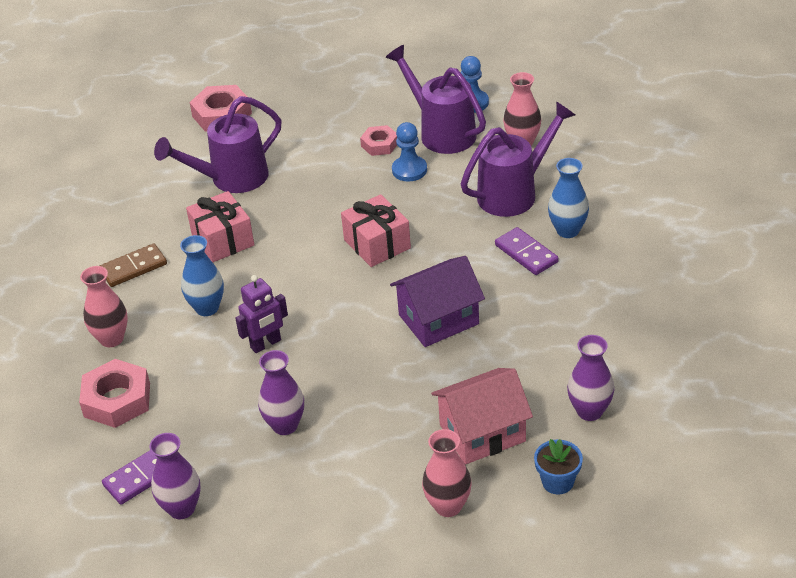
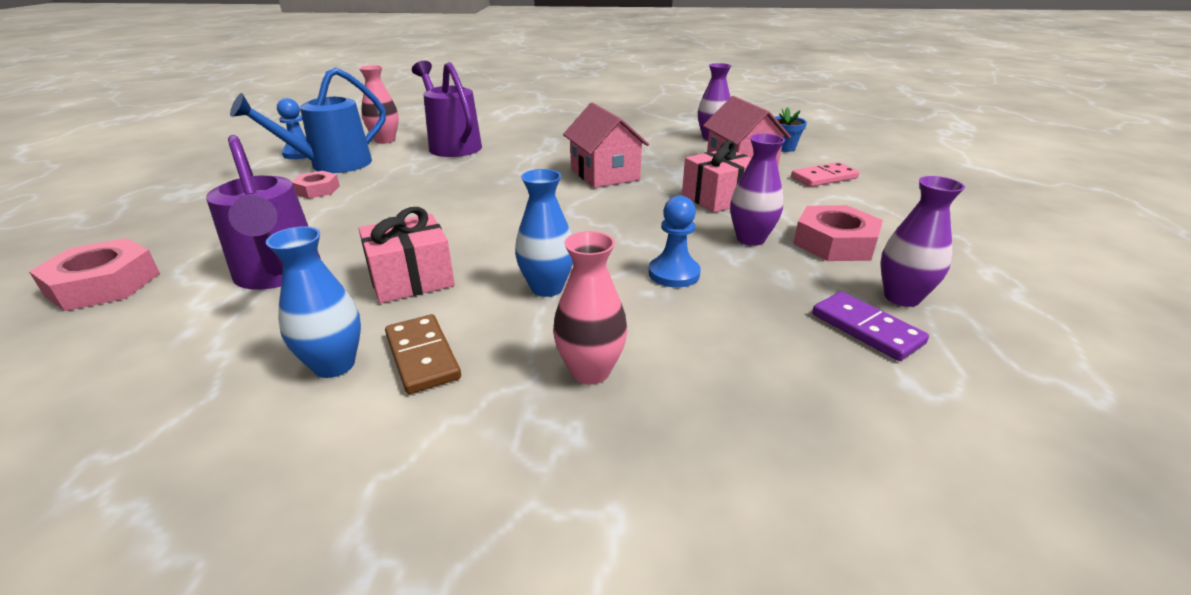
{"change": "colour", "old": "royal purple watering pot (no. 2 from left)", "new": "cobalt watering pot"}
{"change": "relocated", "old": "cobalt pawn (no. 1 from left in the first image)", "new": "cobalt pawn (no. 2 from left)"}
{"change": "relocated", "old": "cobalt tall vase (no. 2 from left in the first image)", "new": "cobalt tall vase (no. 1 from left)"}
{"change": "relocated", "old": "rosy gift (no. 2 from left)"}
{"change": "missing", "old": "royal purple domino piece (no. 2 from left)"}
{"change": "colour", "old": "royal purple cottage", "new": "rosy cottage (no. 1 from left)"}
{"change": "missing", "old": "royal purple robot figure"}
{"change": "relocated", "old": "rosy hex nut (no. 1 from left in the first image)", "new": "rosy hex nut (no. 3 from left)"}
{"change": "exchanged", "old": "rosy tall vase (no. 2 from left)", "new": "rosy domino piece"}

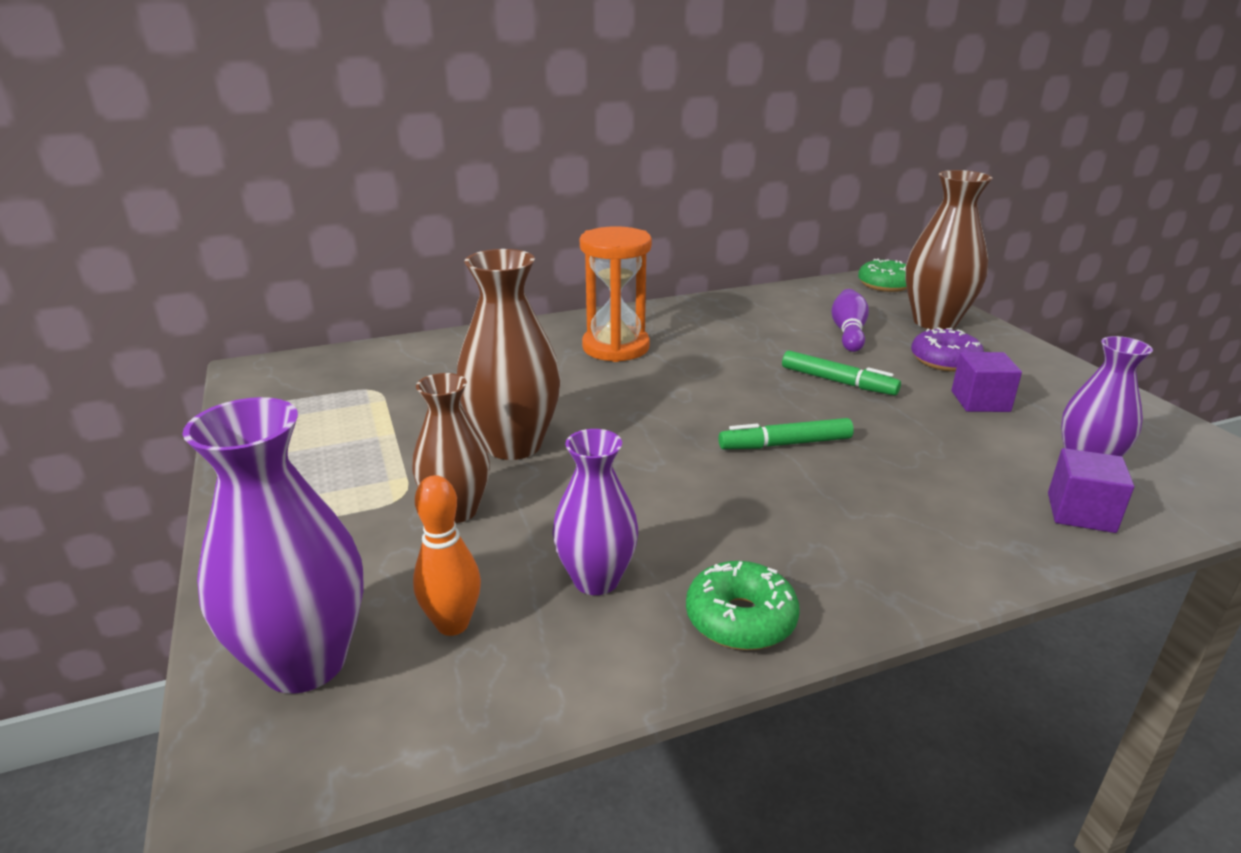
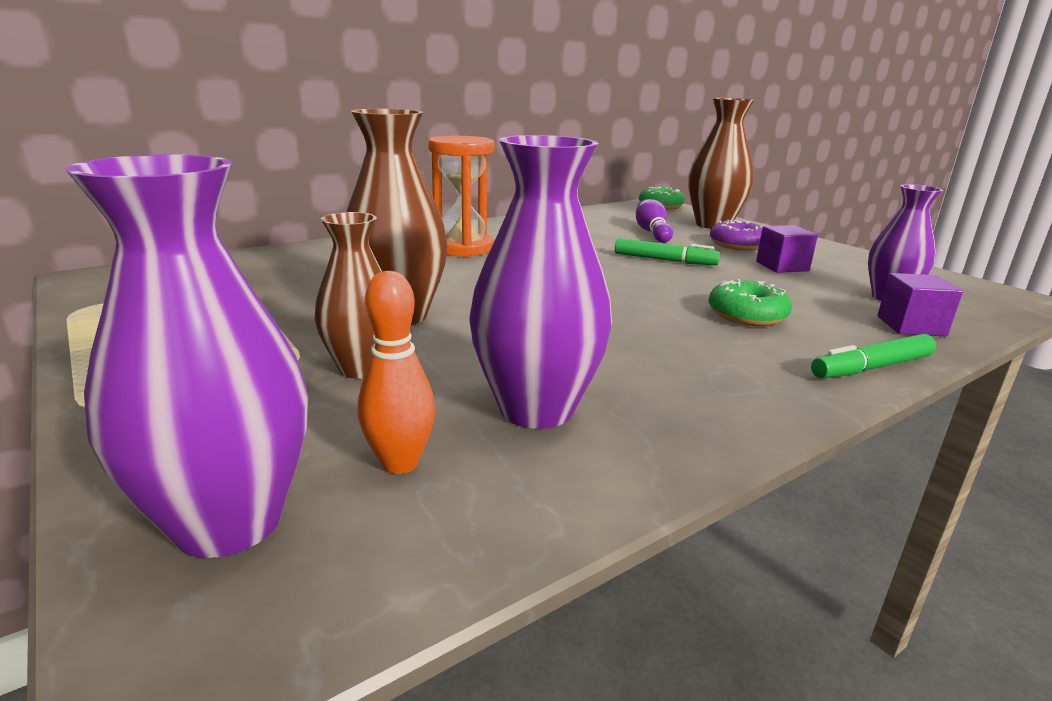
{"change": "relocated", "old": "leaf-green felt pen (no. 1 from left in the first image)", "new": "leaf-green felt pen (no. 2 from left)"}
{"change": "size", "old": "royal purple tall vase (no. 2 from left)", "factor": 1.53}
{"change": "relocated", "old": "leaf-green glazed donut (no. 1 from left in the first image)", "new": "leaf-green glazed donut (no. 2 from left)"}

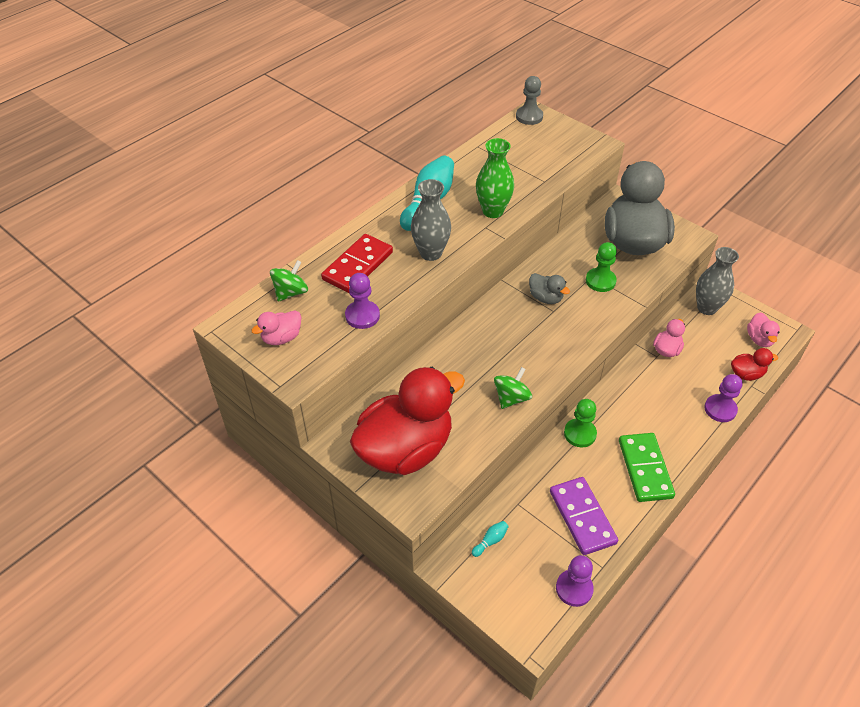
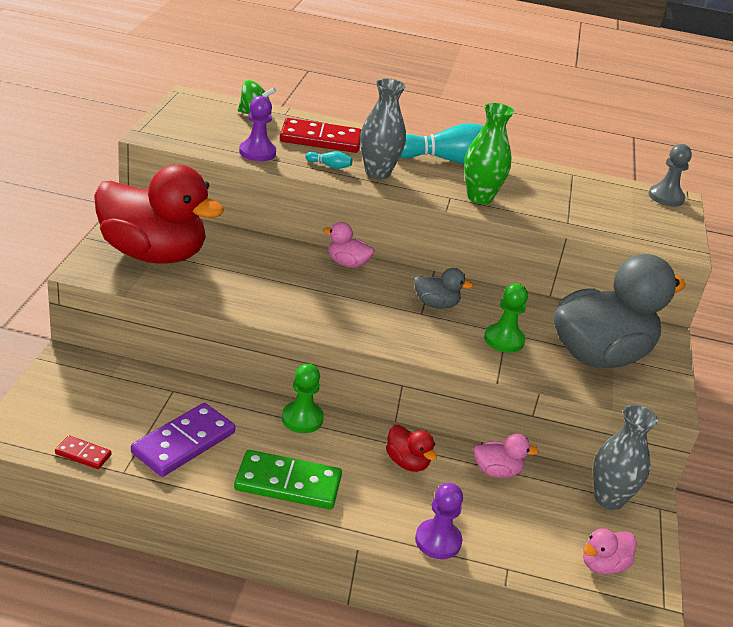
{"change": "spun", "old": "gray duck (no. 1 from left)", "degrees": -90}
{"change": "relocated", "old": "rosy duck (no. 1 from left)"}
{"change": "relocated", "old": "scarlet duck (no. 2 from left)"}
{"change": "missing", "old": "leaf-green whirligig (no. 2 from left)"}
{"change": "spun", "old": "leaf-green domino piece", "degrees": 45}
{"change": "relocated", "old": "aqua bowling pin (no. 2 from left in the first image)", "new": "aqua bowling pin (no. 1 from left)"}
{"change": "exchanged", "old": "royal purple pawn (no. 2 from left)", "new": "scarlet domino piece (no. 1 from left)"}

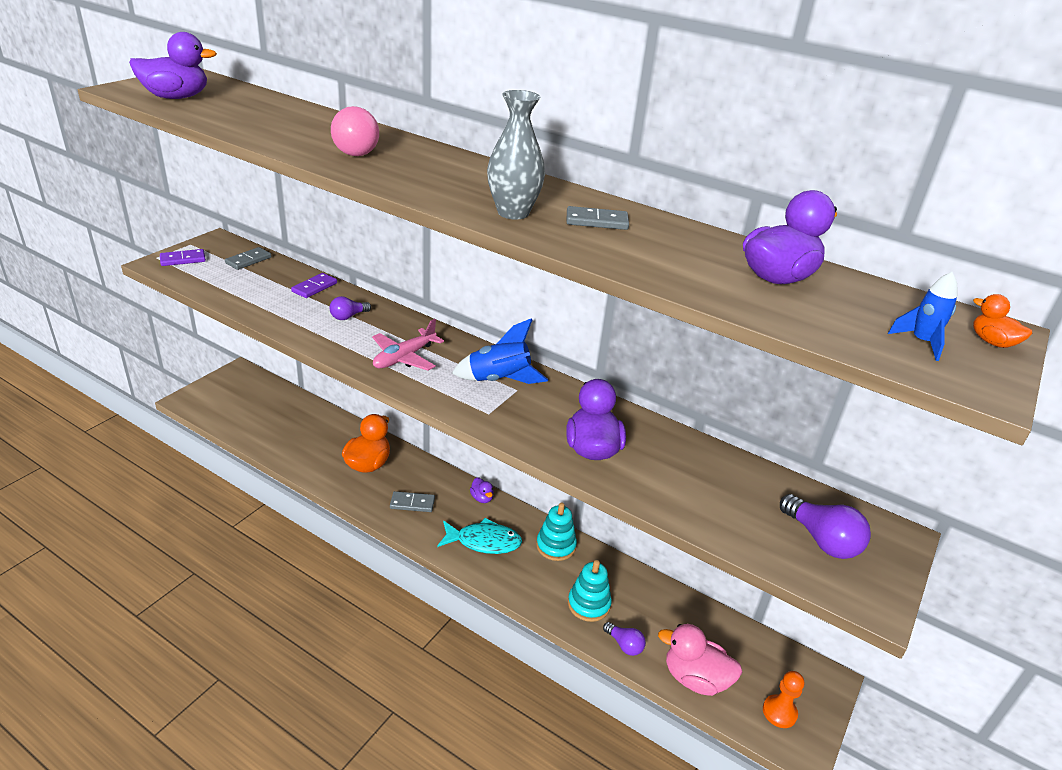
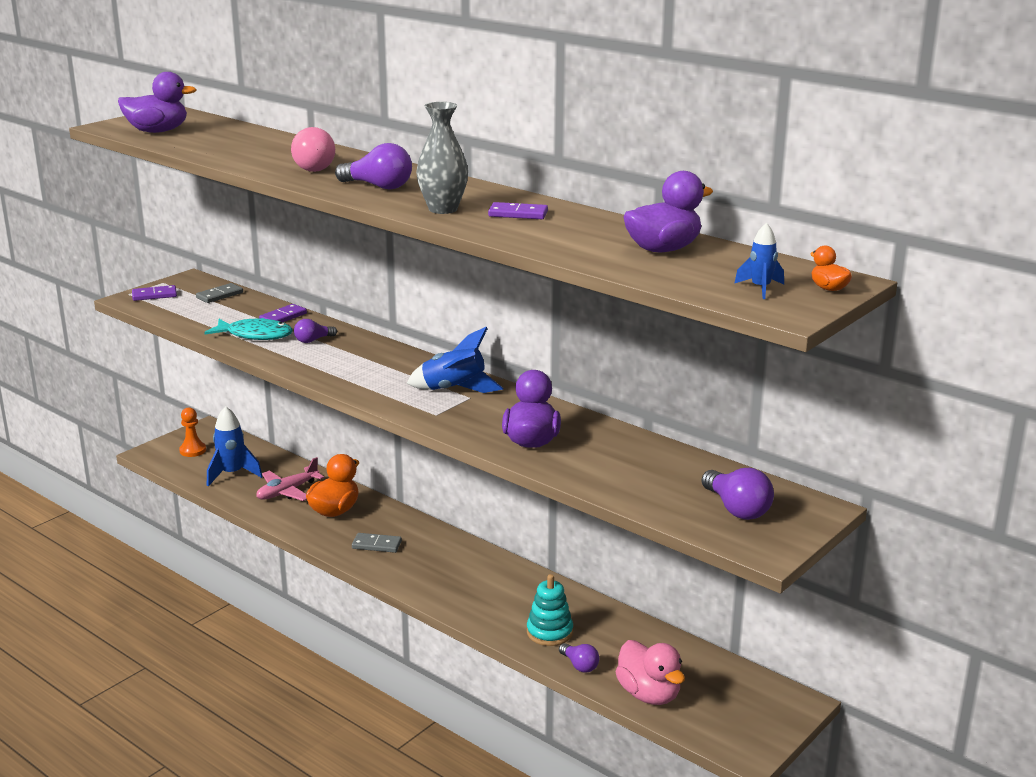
{"change": "colour", "old": "gray domino piece (no. 3 from left)", "new": "royal purple domino piece (no. 3 from left)"}
{"change": "relocated", "old": "rosy aeroplane"}
{"change": "missing", "old": "royal purple duck (no. 2 from left)"}
{"change": "missing", "old": "aqua stacking rings (no. 1 from left)"}
{"change": "relocated", "old": "aqua fish"}
{"change": "spun", "old": "rosy duck", "degrees": -150}
{"change": "relocated", "old": "orange pawn"}
{"change": "appeared", "new": "royal purple bulb (no. 2 from left)"}
{"change": "appeared", "new": "cobalt rocket (no. 1 from left)"}

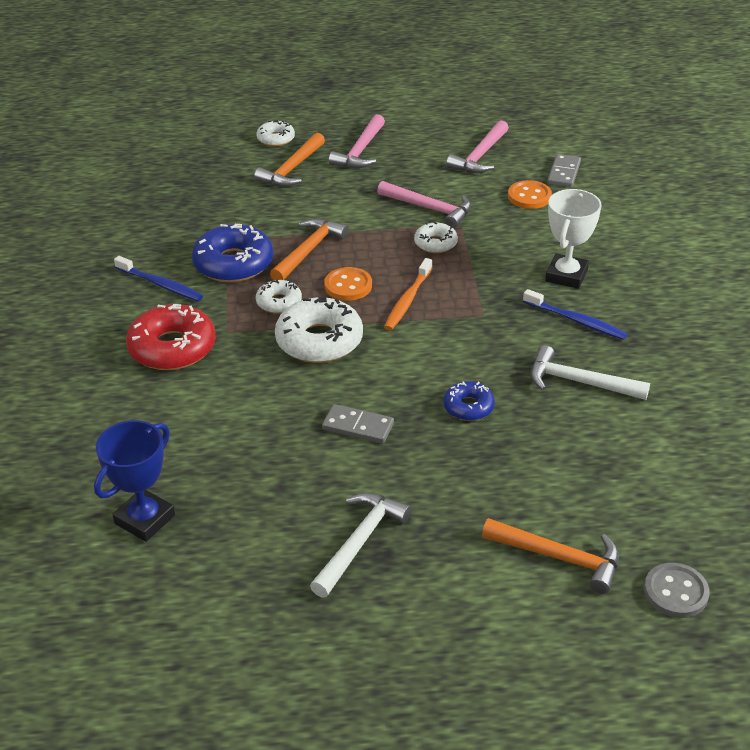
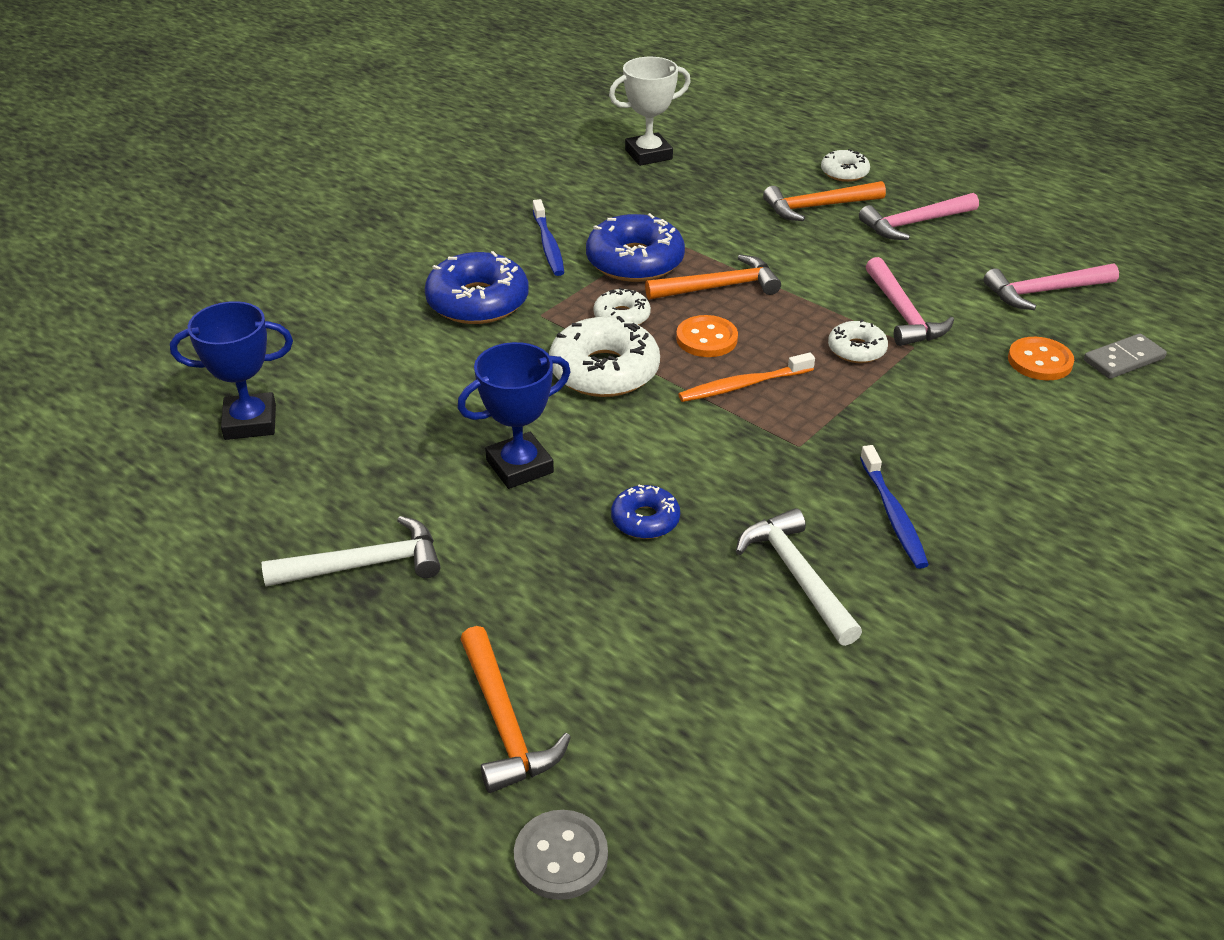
{"change": "relocated", "old": "snow-white trophy"}
{"change": "colour", "old": "scarlet glazed donut", "new": "cobalt glazed donut (no. 1 from left)"}
{"change": "exchanged", "old": "gray domino piece (no. 1 from left)", "new": "cobalt trophy (no. 2 from left)"}

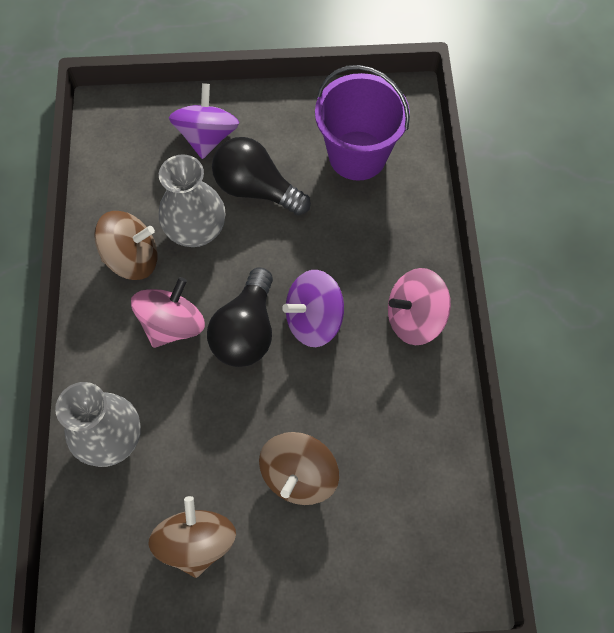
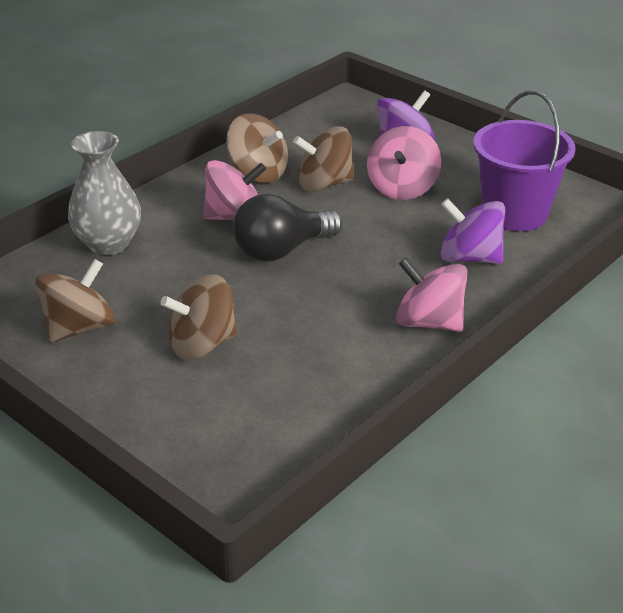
{"change": "exchanged", "old": "jet-black bulb (no. 2 from left)", "new": "rosy whirligig (no. 2 from left)"}
{"change": "exchanged", "old": "gray tall vase (no. 2 from left)", "new": "russet whirligig (no. 4 from left)"}
{"change": "relocated", "old": "royal purple whirligig (no. 2 from left)"}

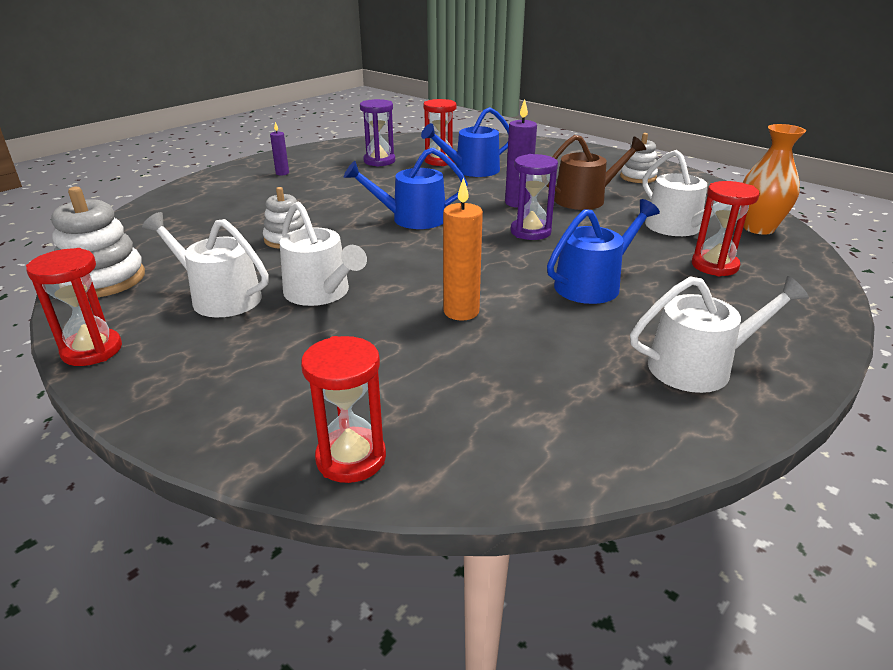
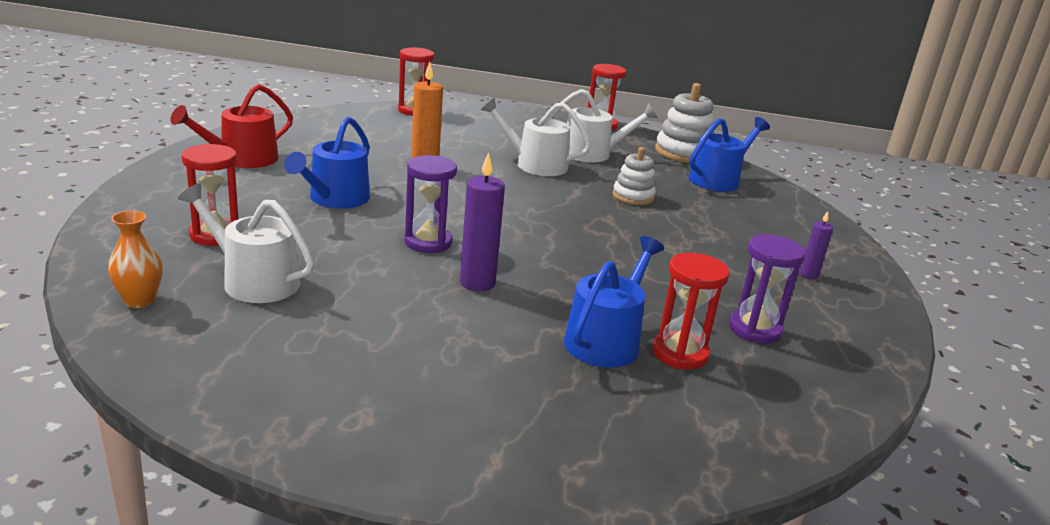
{"change": "size", "old": "orange tall vase", "factor": 0.66}
{"change": "missing", "old": "snow-white stacking rings (no. 3 from left)"}
{"change": "missing", "old": "russet watering pot"}
{"change": "relocated", "old": "cobalt watering pot (no. 1 from left in the first image)", "new": "cobalt watering pot (no. 3 from left)"}
{"change": "colour", "old": "snow-white watering pot (no. 4 from left)", "new": "scarlet watering pot"}

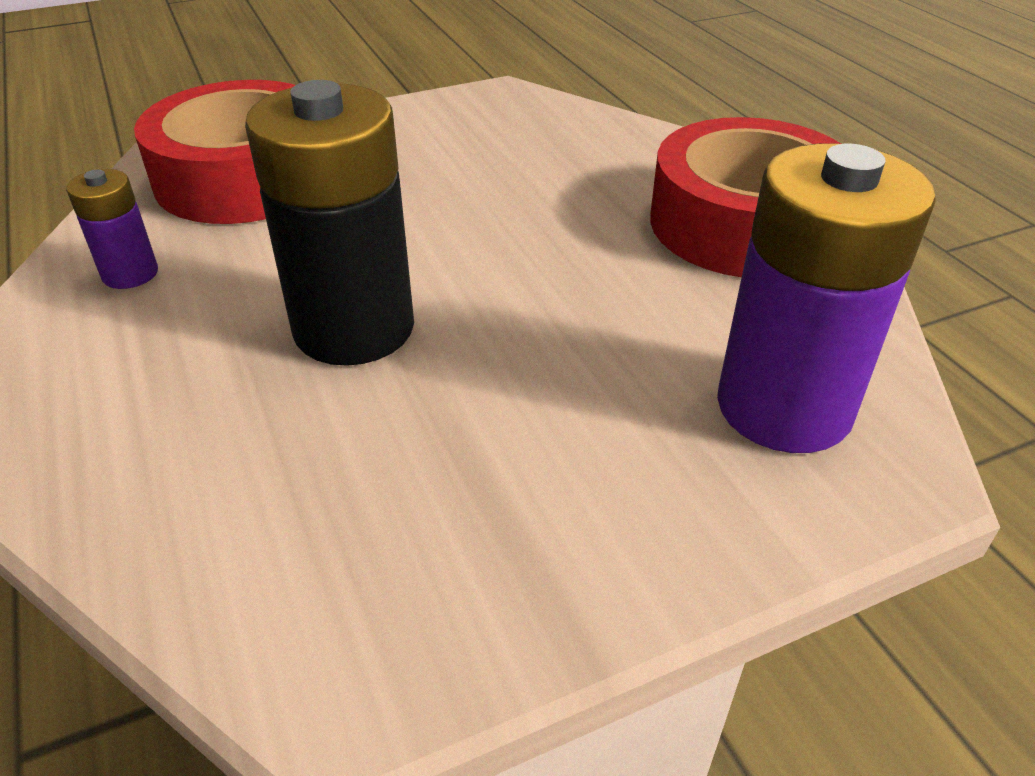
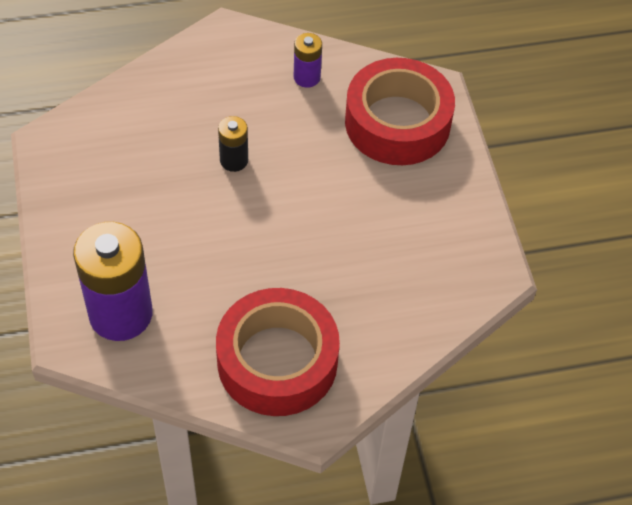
{"change": "size", "old": "jet-black power cell", "factor": 0.49}

